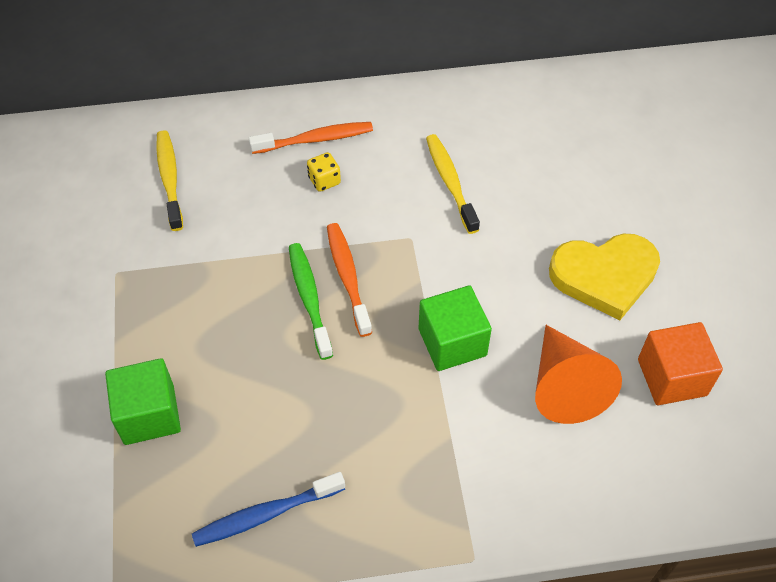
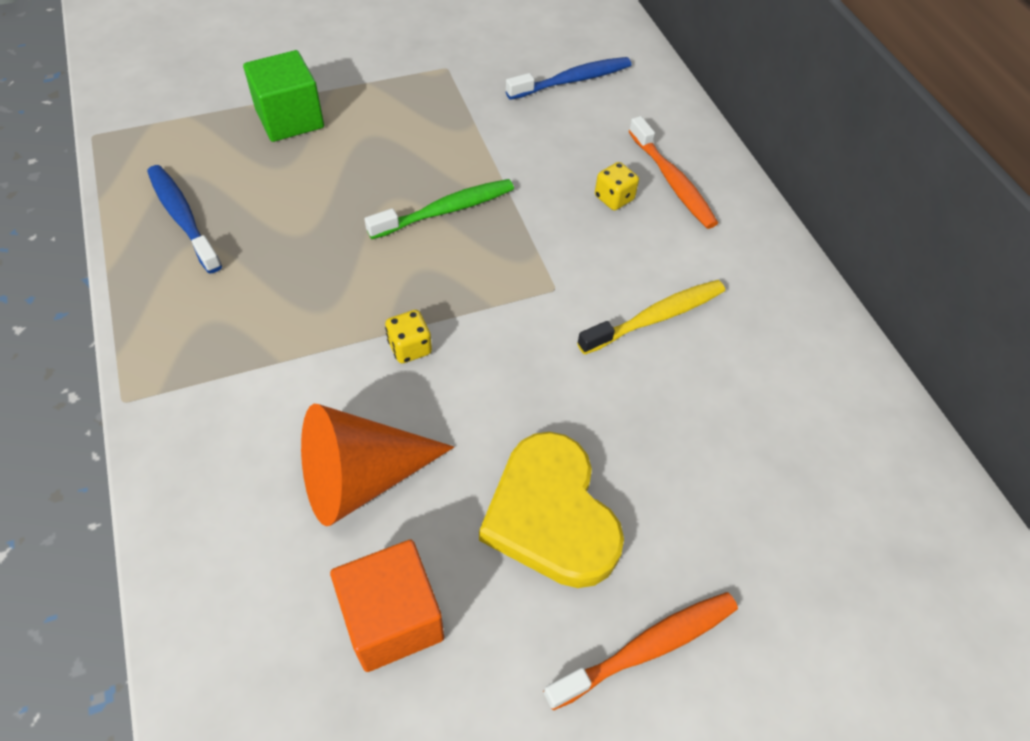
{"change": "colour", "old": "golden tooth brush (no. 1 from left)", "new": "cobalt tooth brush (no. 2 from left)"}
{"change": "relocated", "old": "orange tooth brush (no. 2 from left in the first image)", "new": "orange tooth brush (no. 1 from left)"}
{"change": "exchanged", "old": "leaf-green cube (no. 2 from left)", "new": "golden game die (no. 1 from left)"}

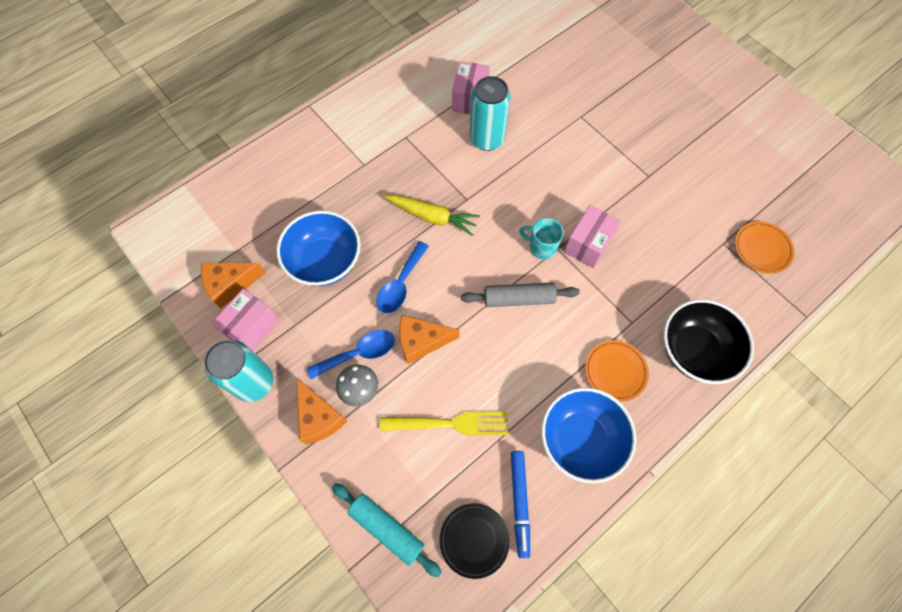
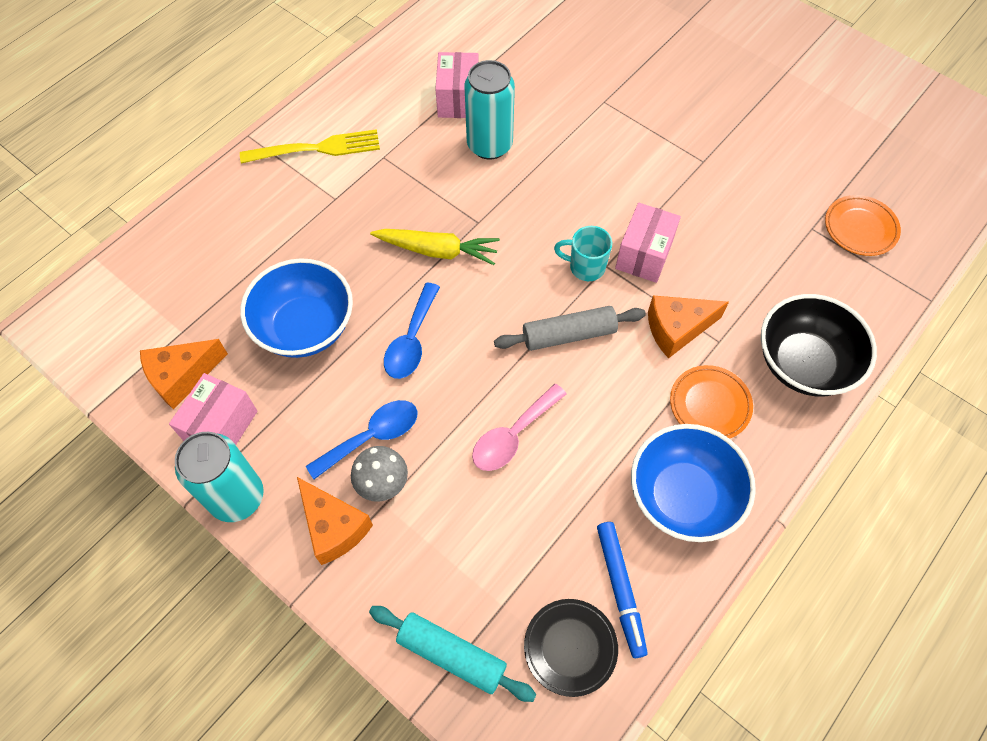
{"change": "relocated", "old": "orange cheese wedge (no. 3 from left)"}
{"change": "relocated", "old": "golden fork"}
{"change": "appeared", "new": "rosy spoon"}

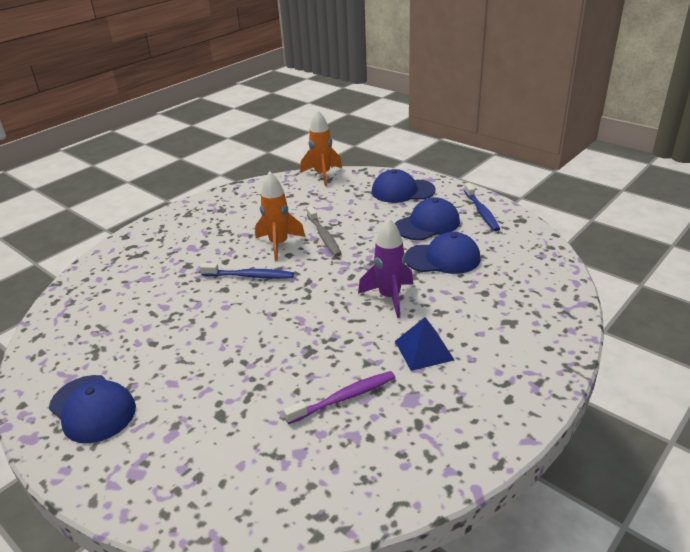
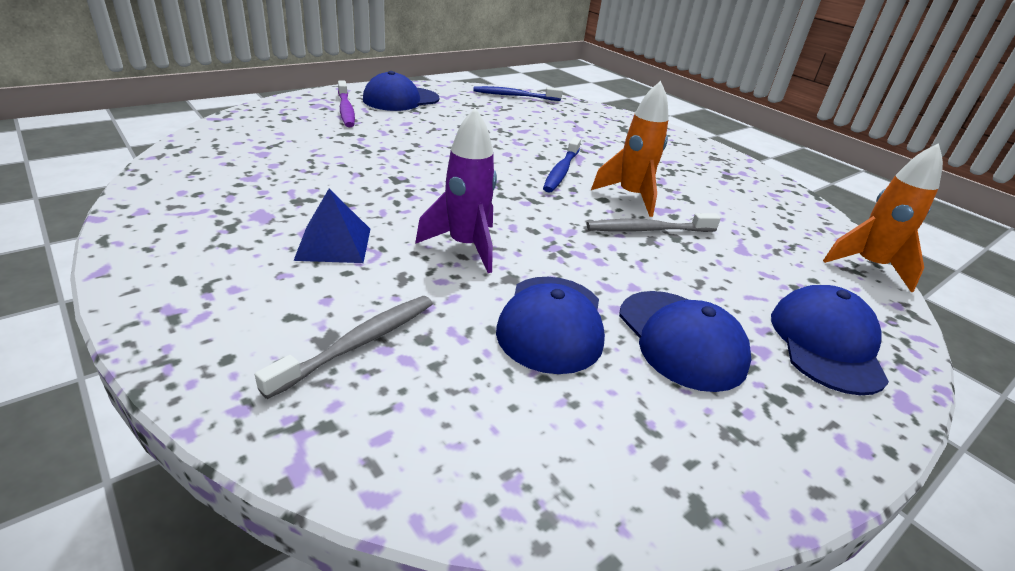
{"change": "relocated", "old": "cobalt tooth brush (no. 2 from left in the first image)", "new": "cobalt tooth brush (no. 1 from left)"}
{"change": "relocated", "old": "royal purple tooth brush"}
{"change": "appeared", "new": "gray tooth brush (no. 1 from left)"}

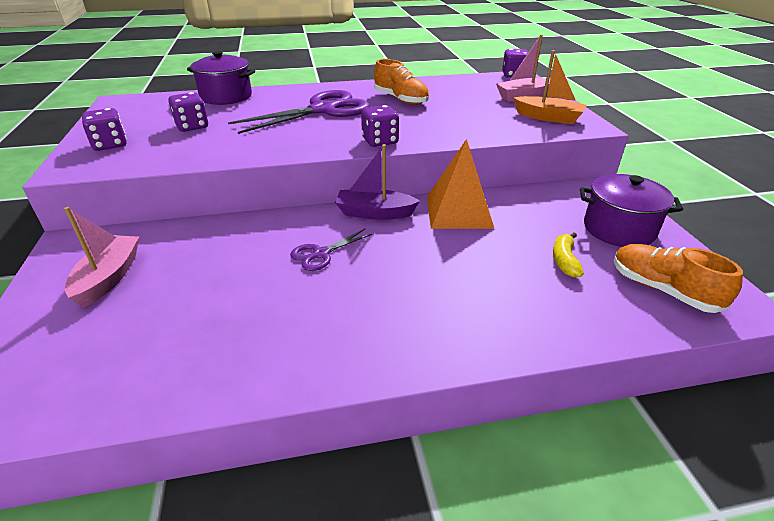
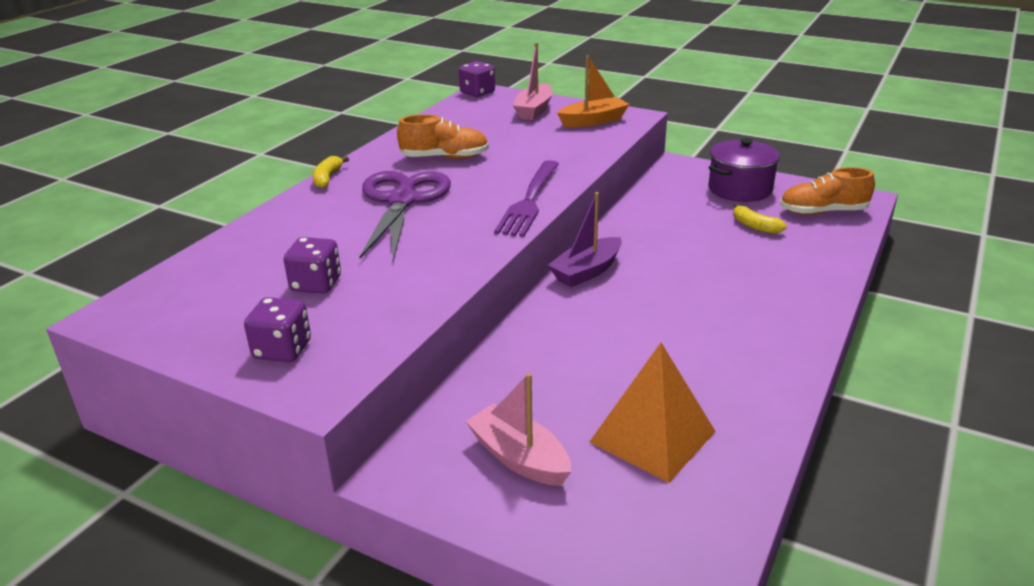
{"change": "missing", "old": "royal purple stockpot (no. 1 from left)"}
{"change": "exchanged", "old": "royal purple game die (no. 3 from left)", "new": "royal purple fork"}
{"change": "relocated", "old": "orange pyramid"}
{"change": "missing", "old": "royal purple pair of scissors (no. 2 from left)"}
{"change": "appeared", "new": "golden toy banana (no. 1 from left)"}

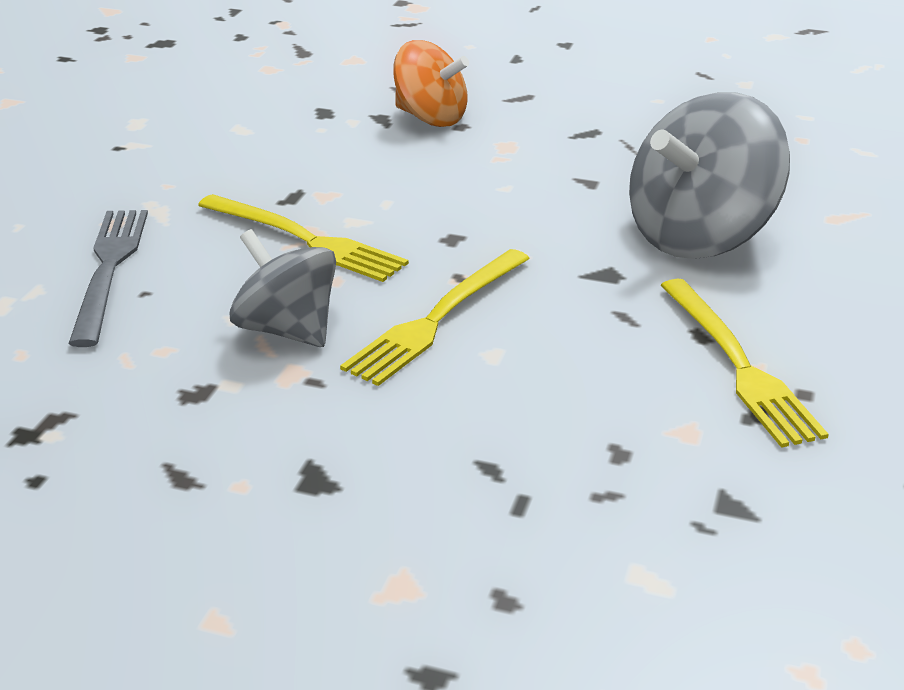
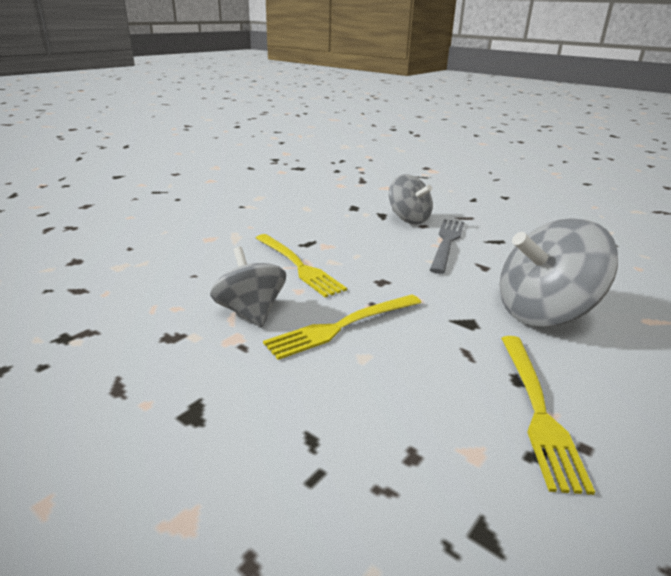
{"change": "colour", "old": "orange whirligig", "new": "gray whirligig (no. 2 from left)"}
{"change": "relocated", "old": "gray fork"}

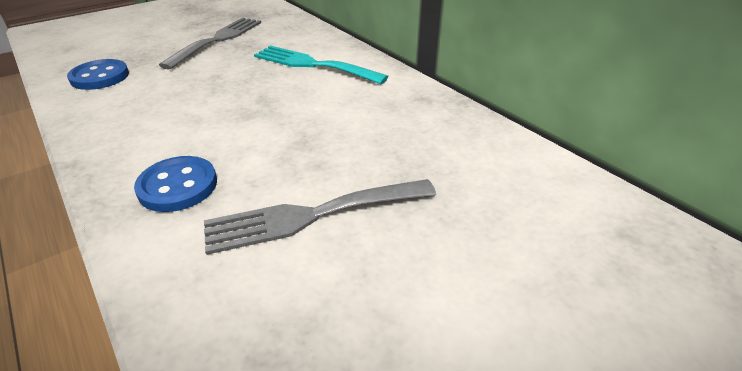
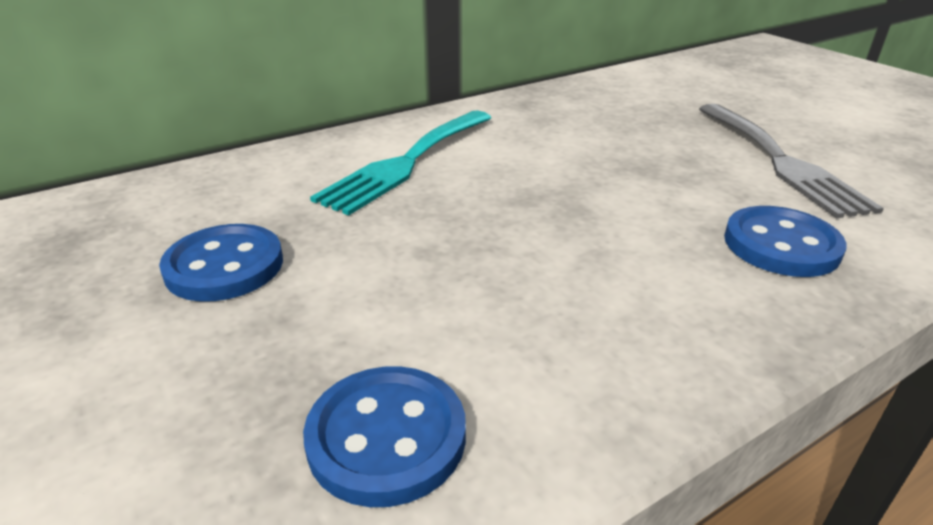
{"change": "exchanged", "old": "gray fork (no. 1 from left)", "new": "cobalt shirt button (no. 1 from left)"}

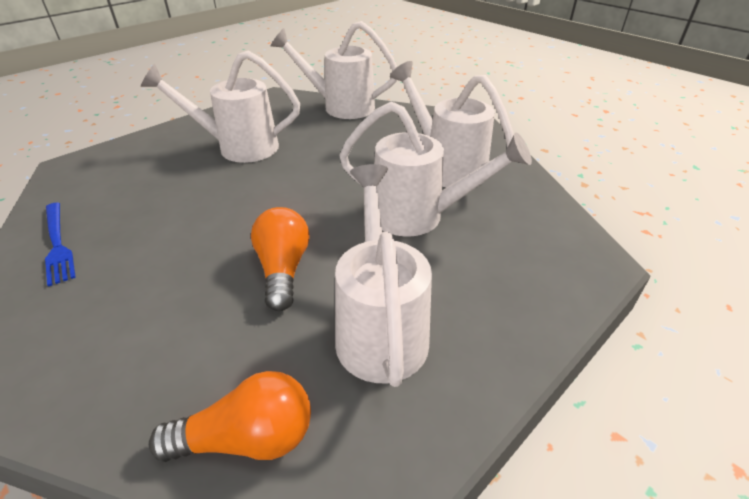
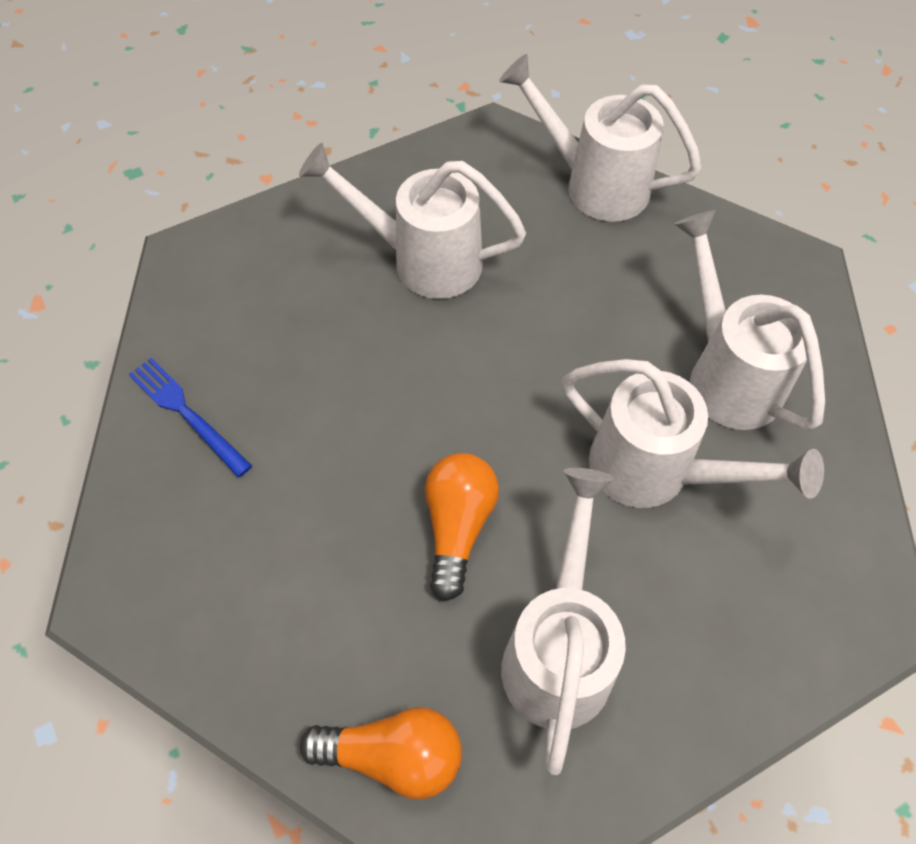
{"change": "spun", "old": "cobalt fork", "degrees": 150}

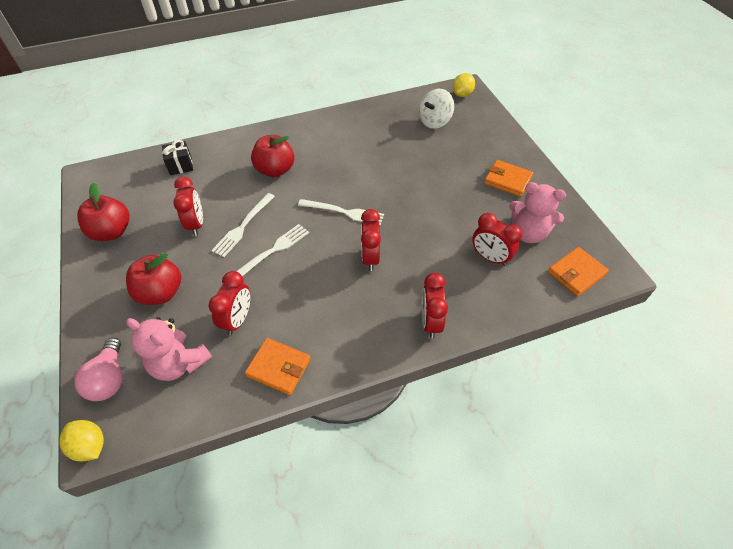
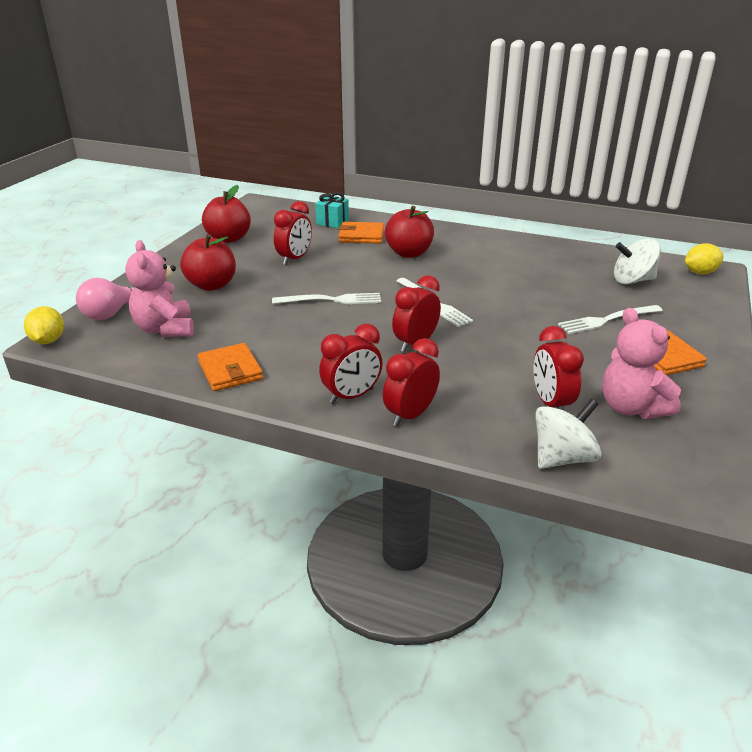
{"change": "colour", "old": "jet-black gift", "new": "aqua gift"}
{"change": "relocated", "old": "snow-white fork (no. 1 from left in the first image)", "new": "snow-white fork (no. 3 from left)"}
{"change": "relocated", "old": "orange billfold (no. 3 from left in the first image)", "new": "orange billfold (no. 2 from left)"}
{"change": "relocated", "old": "scarlet clock (no. 2 from left)"}
{"change": "appeared", "new": "snow-white whirligig (no. 1 from left)"}

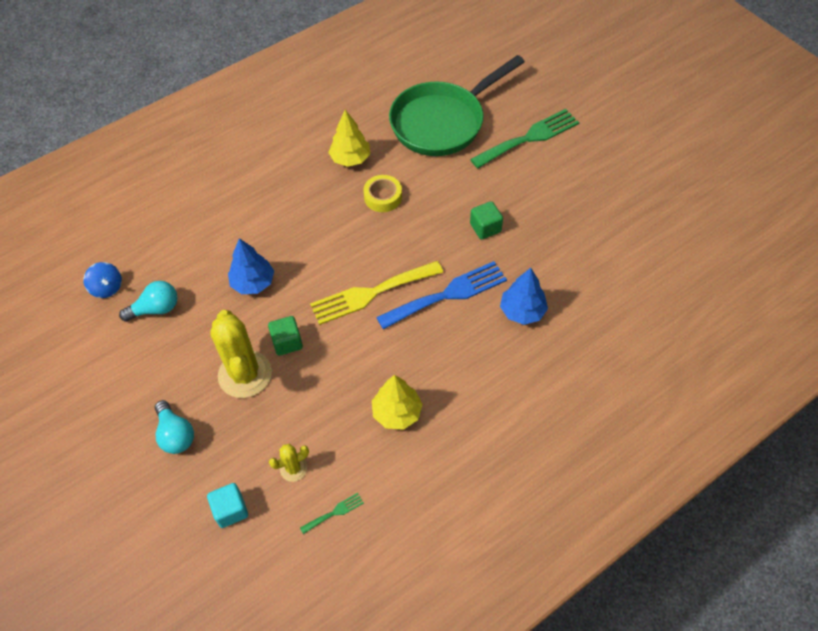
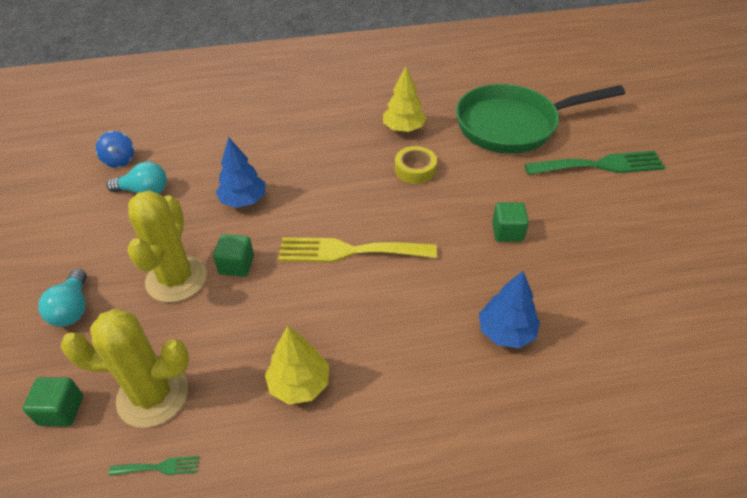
{"change": "missing", "old": "cobalt fork"}
{"change": "size", "old": "golden saguaro cactus (no. 2 from left in the first image)", "factor": 2.1}
{"change": "colour", "old": "aqua cube", "new": "leaf-green cube (no. 1 from left)"}

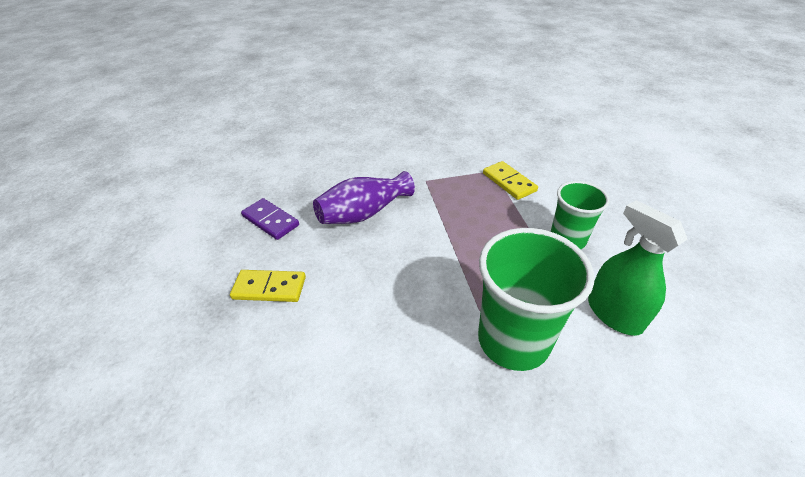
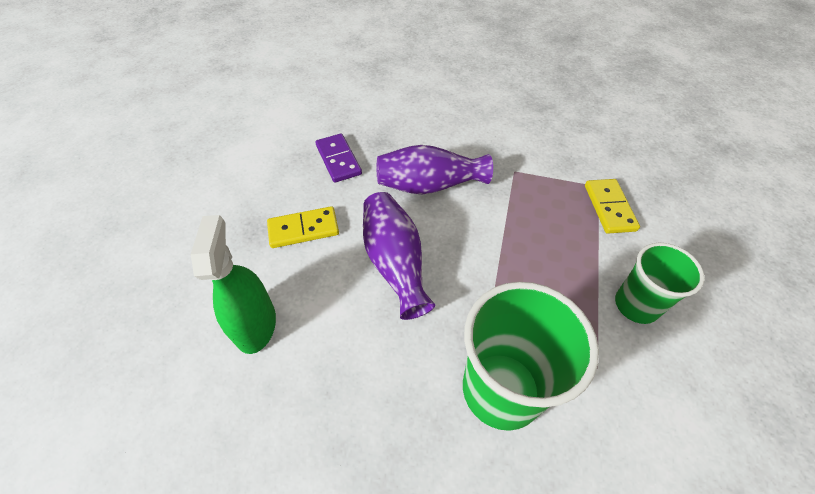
{"change": "relocated", "old": "leaf-green spray cleaner"}
{"change": "spun", "old": "golden domino piece (no. 1 from left)", "degrees": -45}
{"change": "appeared", "new": "royal purple tall vase (no. 1 from left)"}

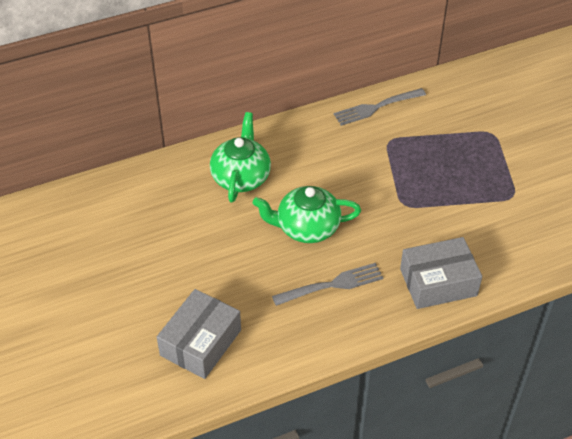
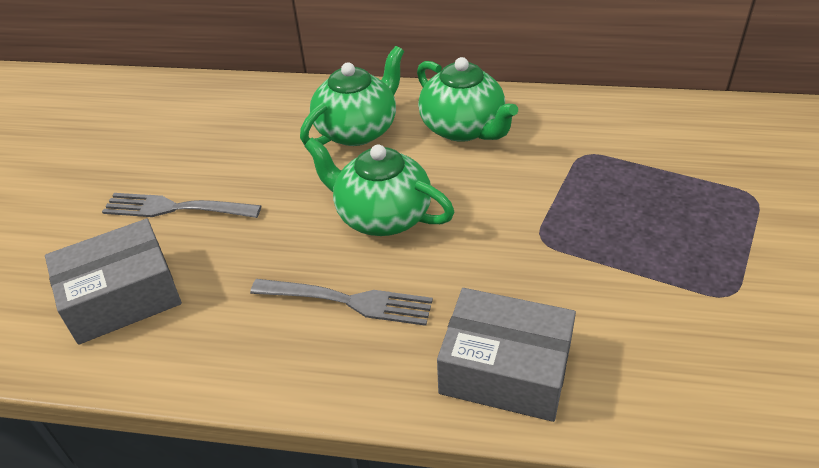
{"change": "relocated", "old": "gray fork (no. 2 from left in the first image)", "new": "gray fork (no. 1 from left)"}
{"change": "appeared", "new": "leaf-green tea pot (no. 3 from left)"}

